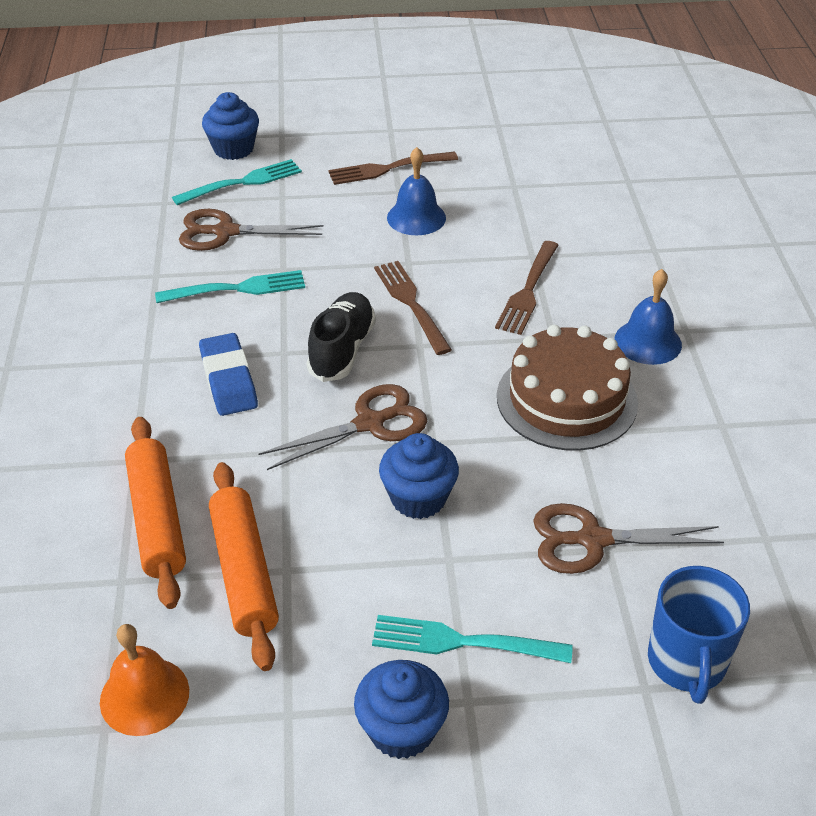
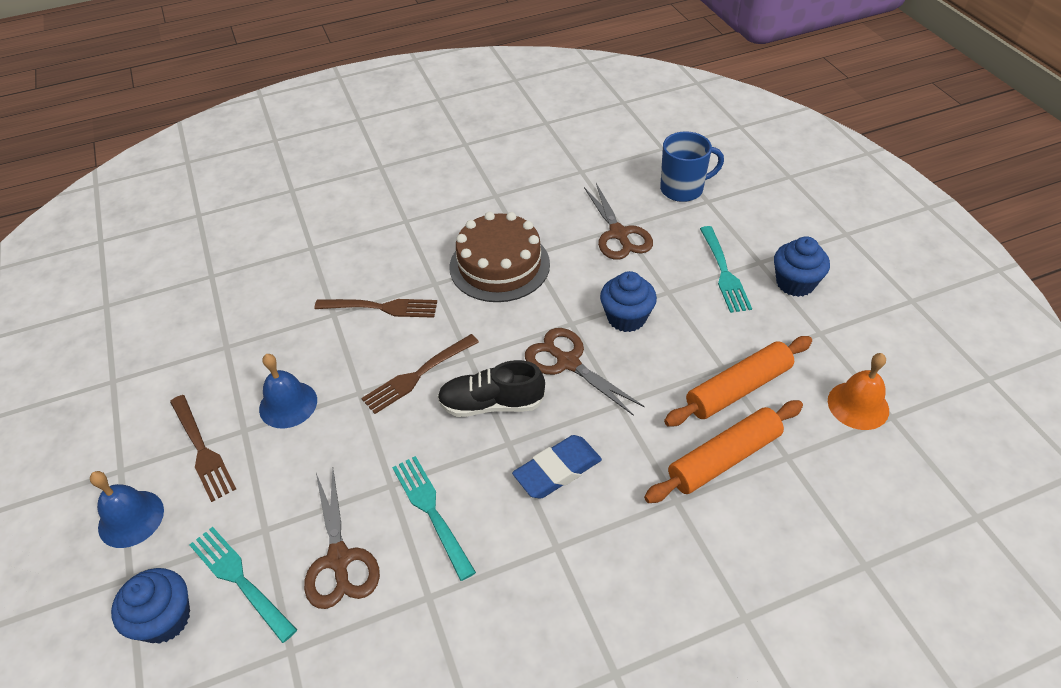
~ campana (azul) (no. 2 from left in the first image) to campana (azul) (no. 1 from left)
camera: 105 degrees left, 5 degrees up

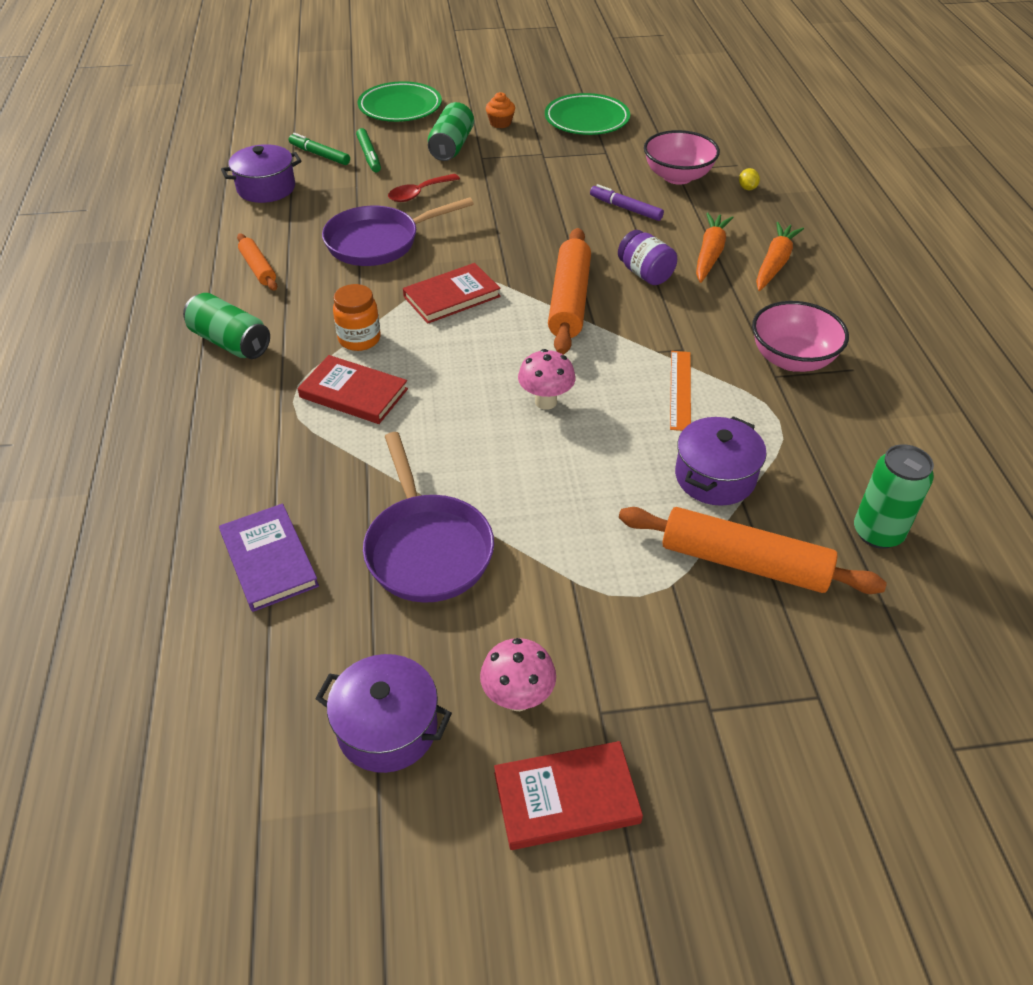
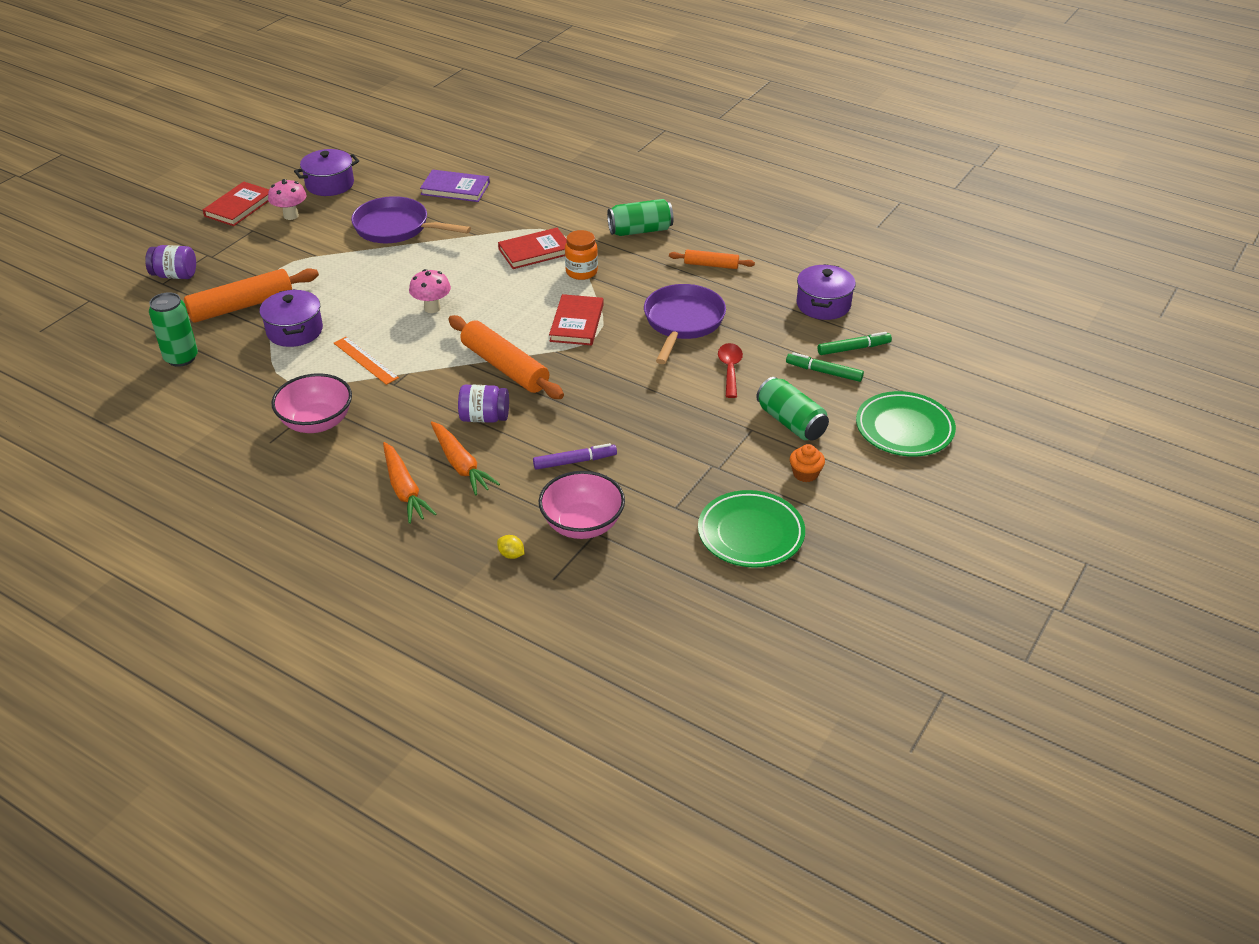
+ tarro (morado) (no. 1 from left)
camera: 130 degrees right, 5 degrees down

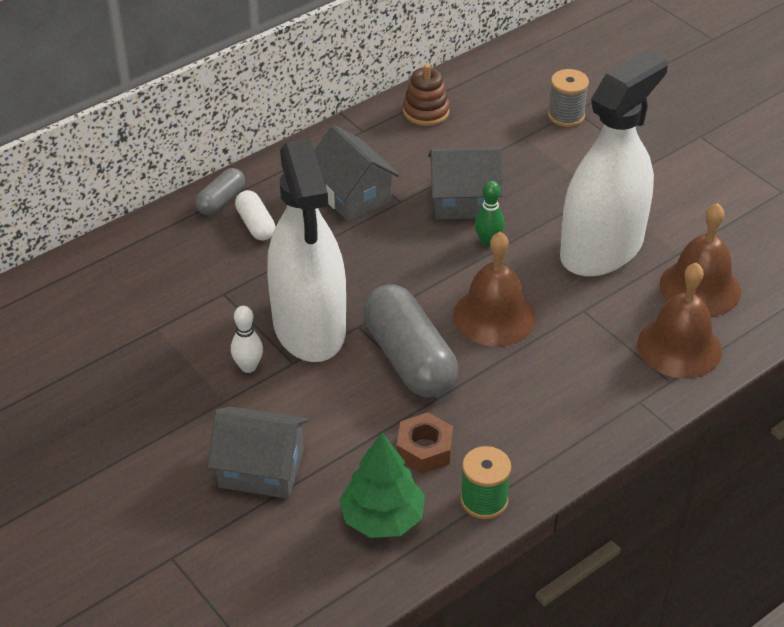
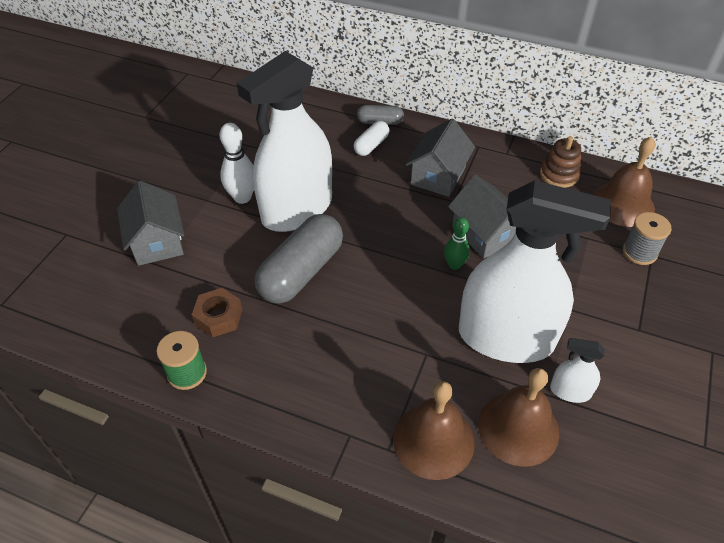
~ campana (marrón) (no. 1 from left in the first image) to campana (marrón) (no. 3 from left)
~ bolo (blanco) x1.50
- árbol (verde)
+ pulverizador (blanco) (no. 3 from left)
camera: 60 degrees right, 5 degrees up

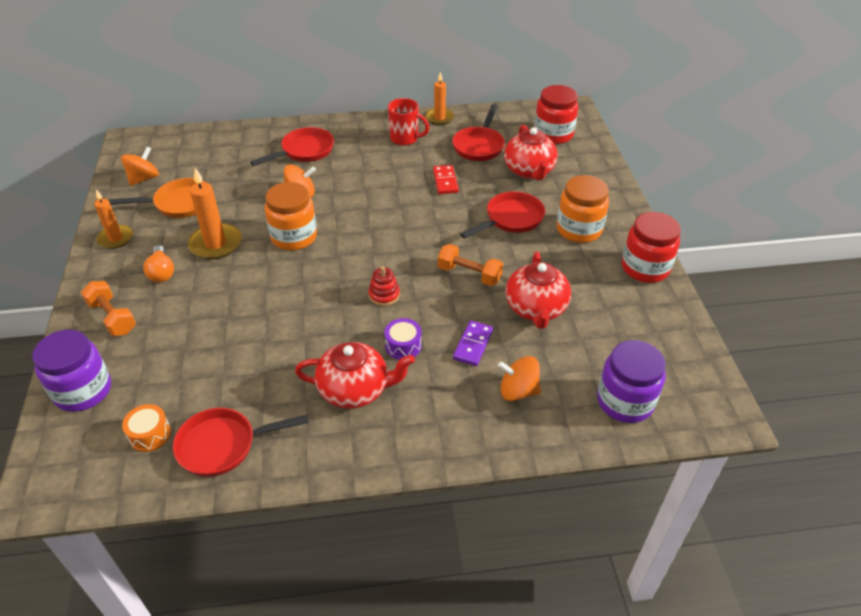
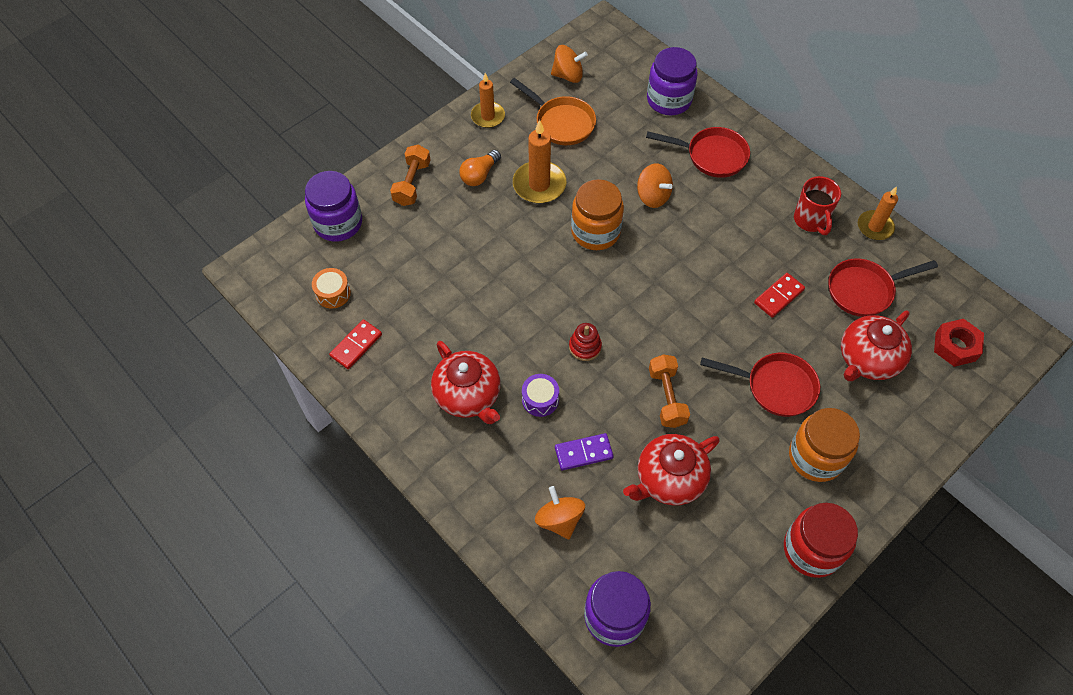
~ tarro (rojo) (no. 1 from left) to tuerca (rojo)
~ sartén (rojo) (no. 1 from left) to ficha de dominó (rojo) (no. 1 from left)
+ tarro (morado) (no. 3 from left)
camera: 55 degrees right, 15 degrees up

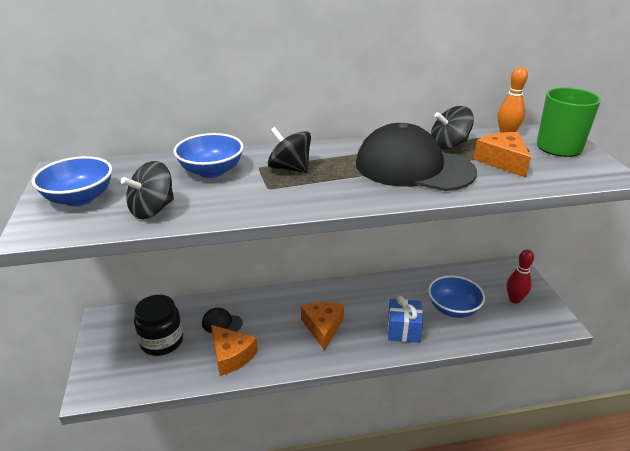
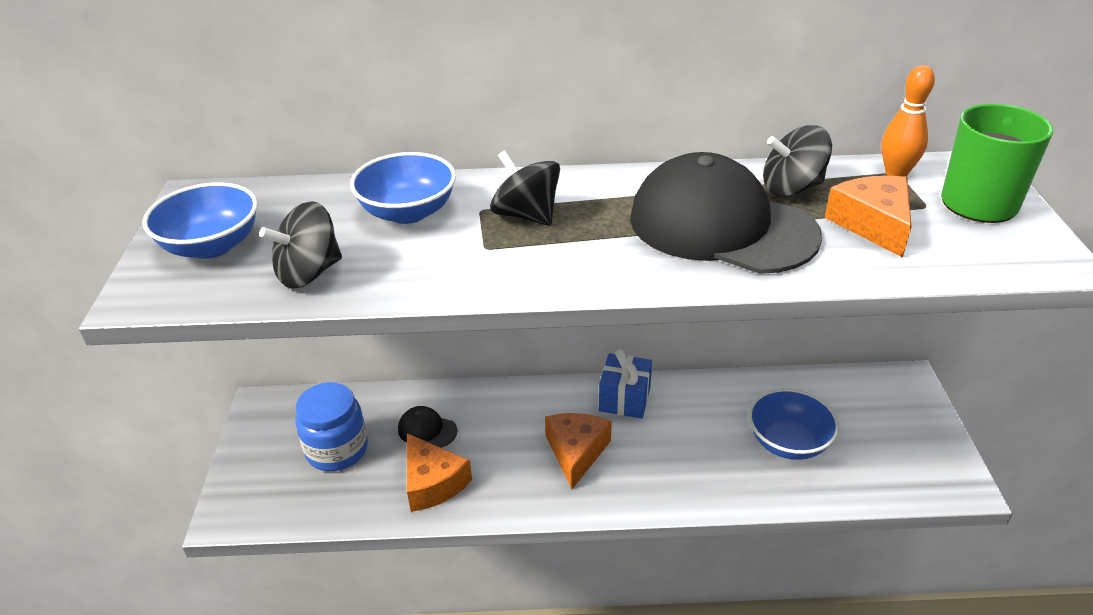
- bolo (rojo)
~ tarro (negro) to tarro (azul)
~ regalo (azul)
camera: 10 degrees right, 5 degrees up

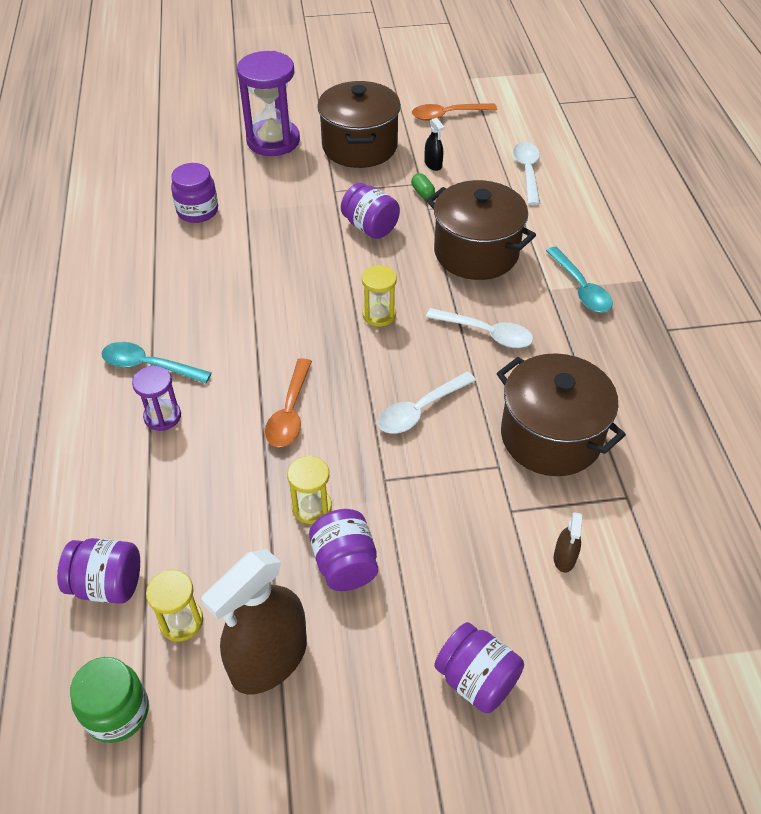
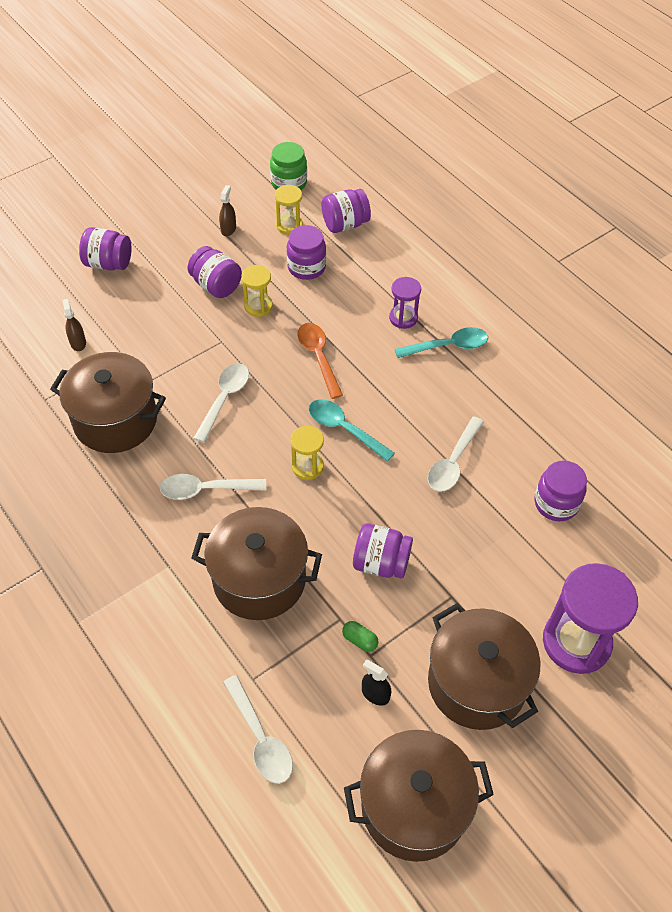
~ cuchara (naranja) (no. 2 from left) to olla (marrón) (no. 3 from left)
~ cuchara (turquesa) (no. 2 from left in the first image) to cuchara (turquesa) (no. 1 from left)
~ pulverizador (marrón) (no. 1 from left in the first image) x0.42
+ tarro (morado) (no. 3 from left)
+ cuchara (blanco) (no. 4 from left)
camera: 150 degrees right, 5 degrees up

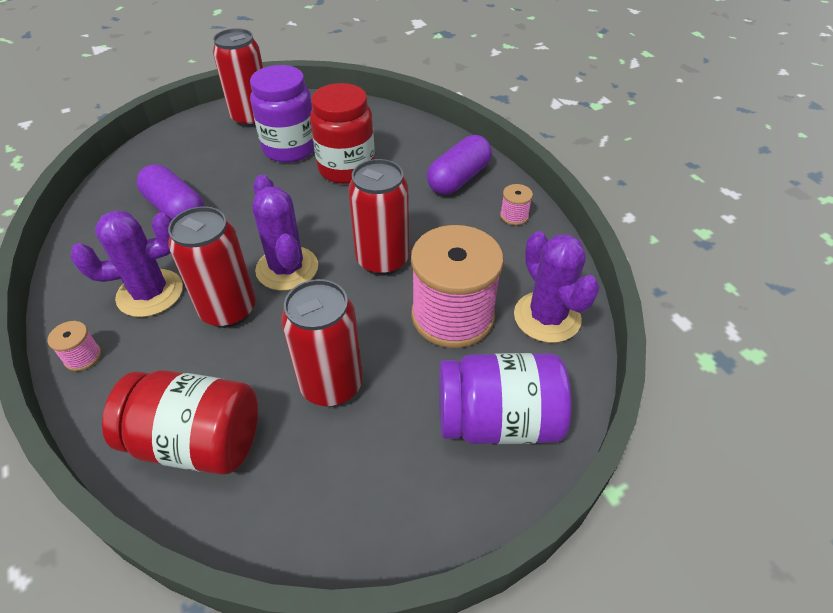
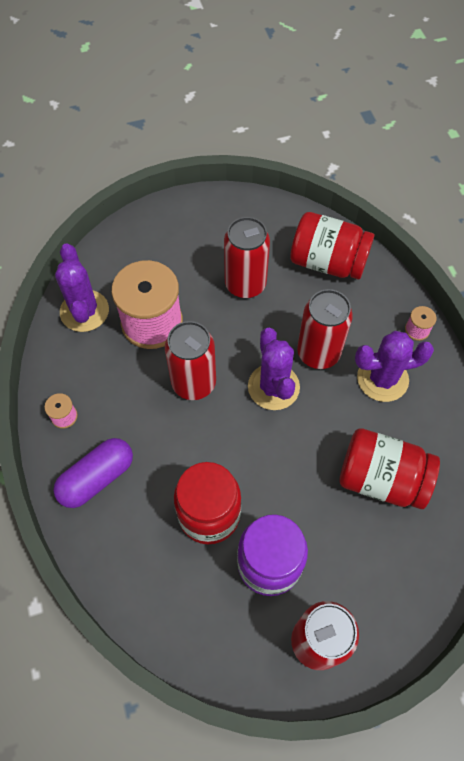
~ cápsula (morado) (no. 1 from left) to tarro (rojo) (no. 3 from left)
- tarro (morado) (no. 2 from left)
camera: 170 degrees left, 15 degrees up

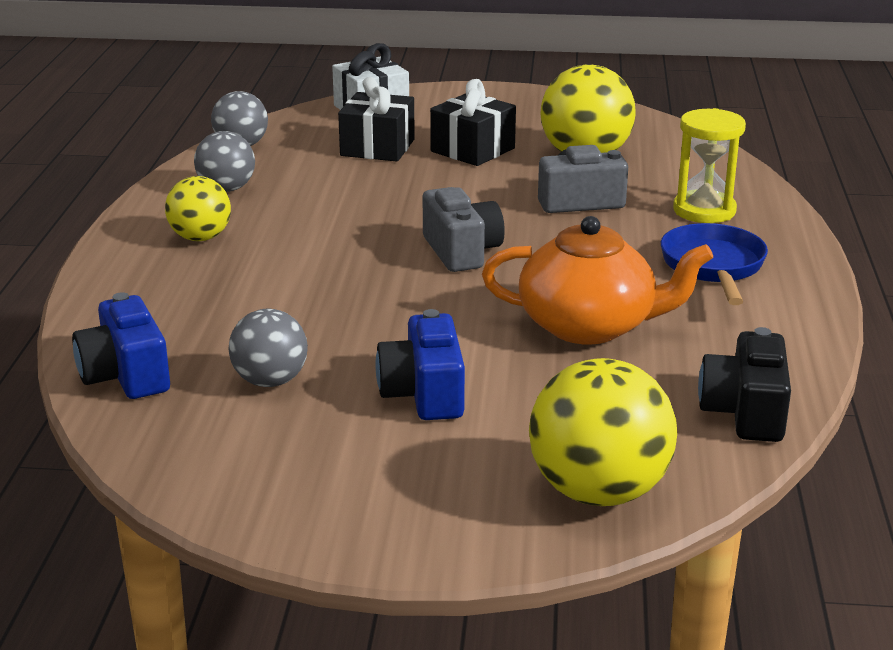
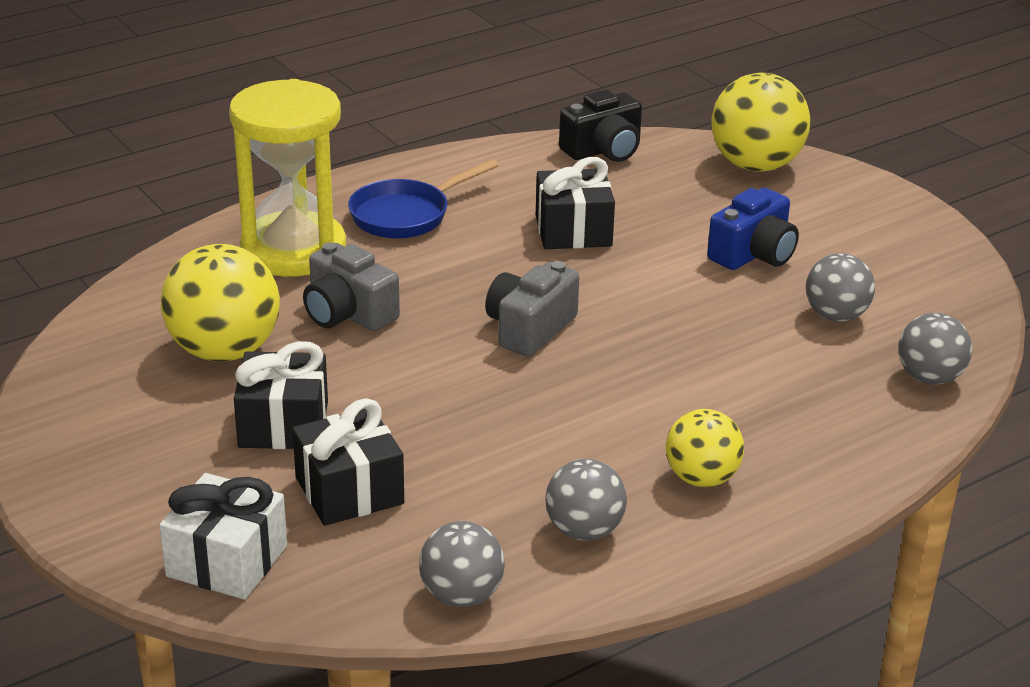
~ reloj de arena (amarillo) x1.62
~ tetera (naranja) to regalo (negro) (no. 3 from left)
~ cámara (azul) (no. 1 from left) to pelota (gris) (no. 4 from left)
camera: 130 degrees left, 5 degrees up

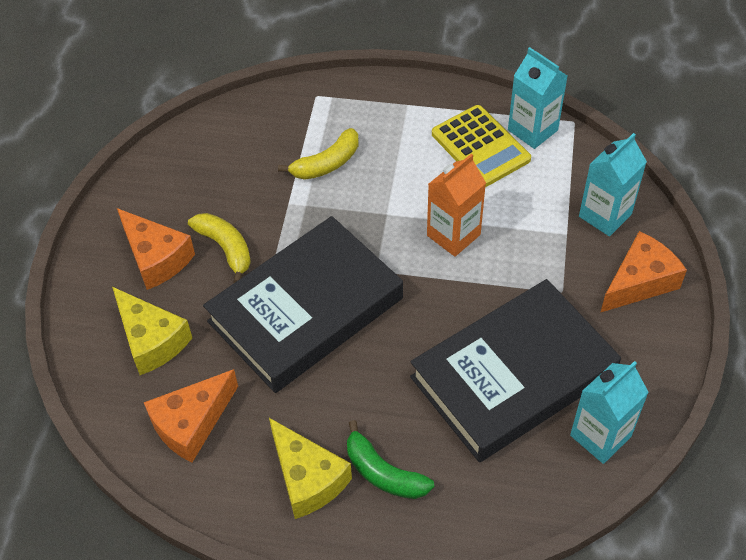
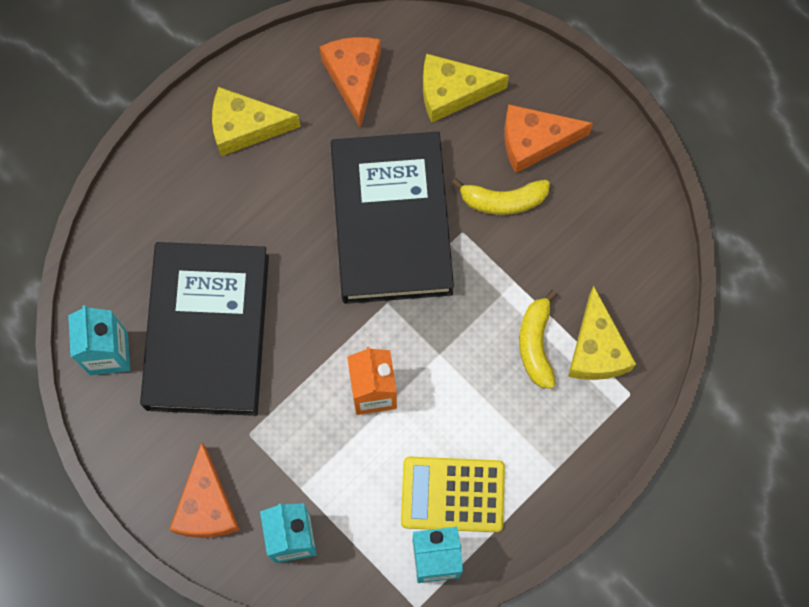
- plátano (verde)
+ queso (amarillo) (no. 3 from left)
camera: 125 degrees right, 20 degrees up

